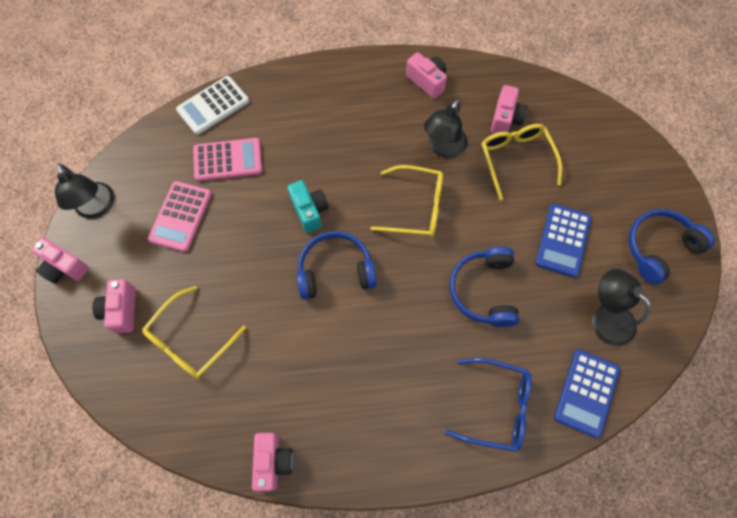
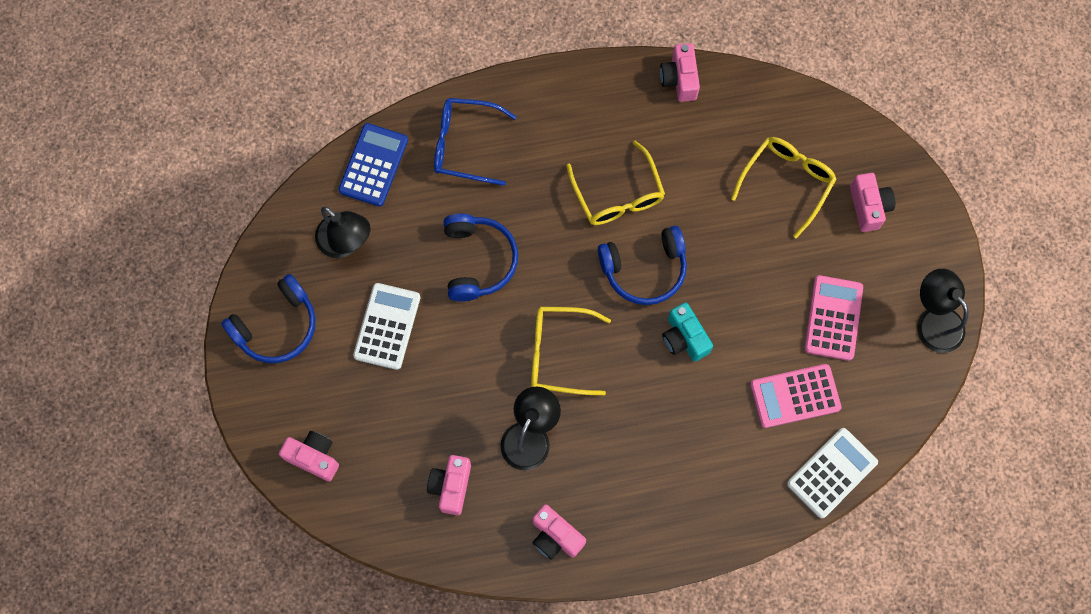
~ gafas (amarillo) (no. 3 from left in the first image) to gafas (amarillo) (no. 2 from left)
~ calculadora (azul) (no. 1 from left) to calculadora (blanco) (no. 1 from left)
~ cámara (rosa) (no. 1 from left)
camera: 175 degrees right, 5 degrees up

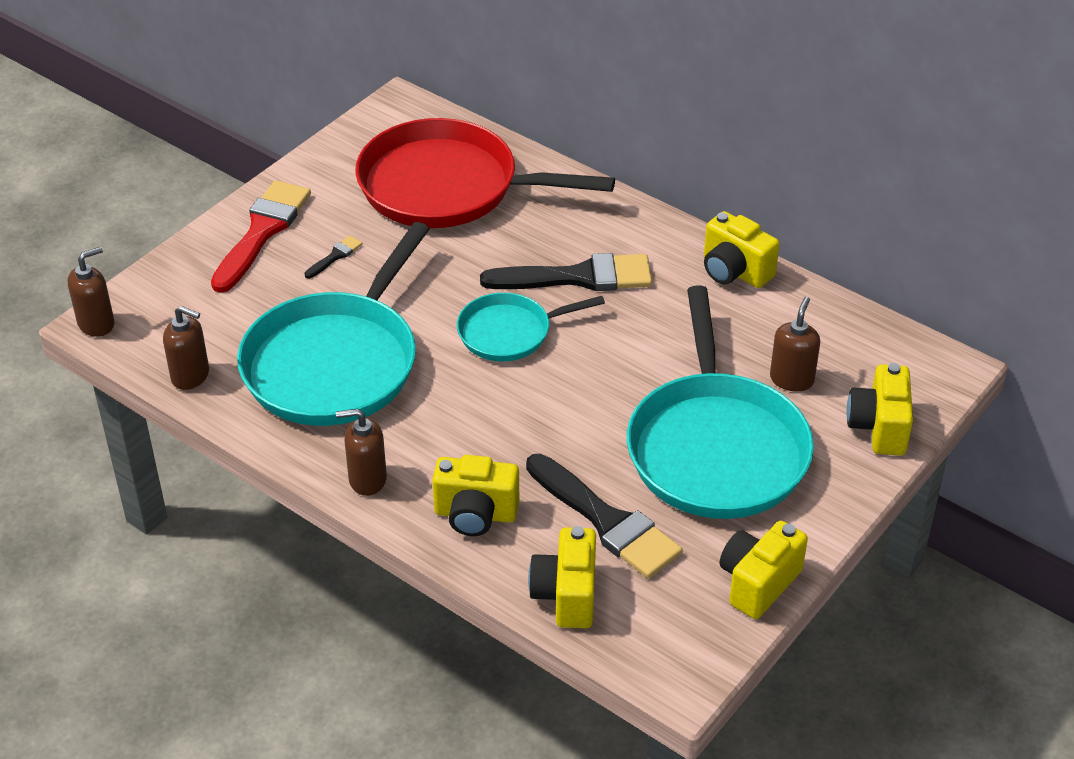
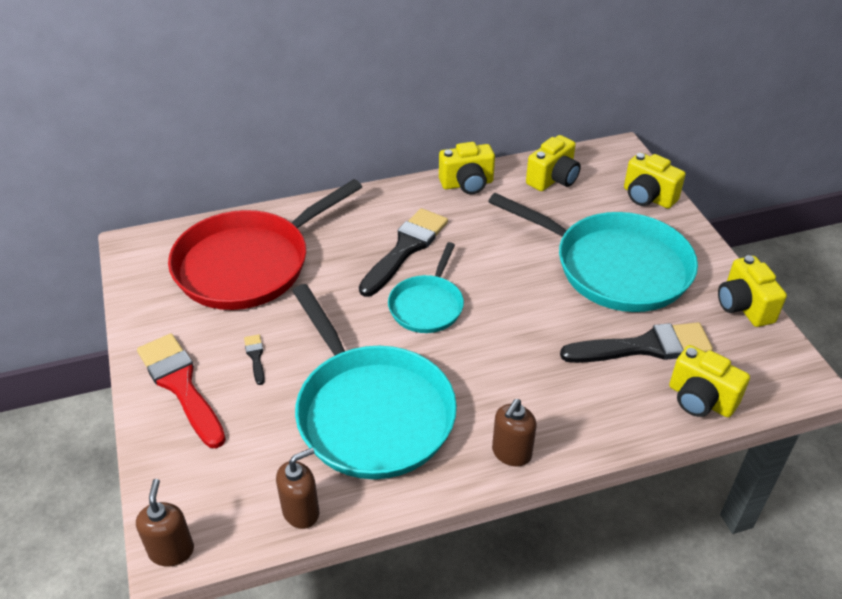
- dispensador de jabón (marrón) (no. 4 from left)
~ cámara (amarillo) (no. 1 from left in the first image) to cámara (amarillo) (no. 2 from left)
camera: 55 degrees left, 0 degrees up

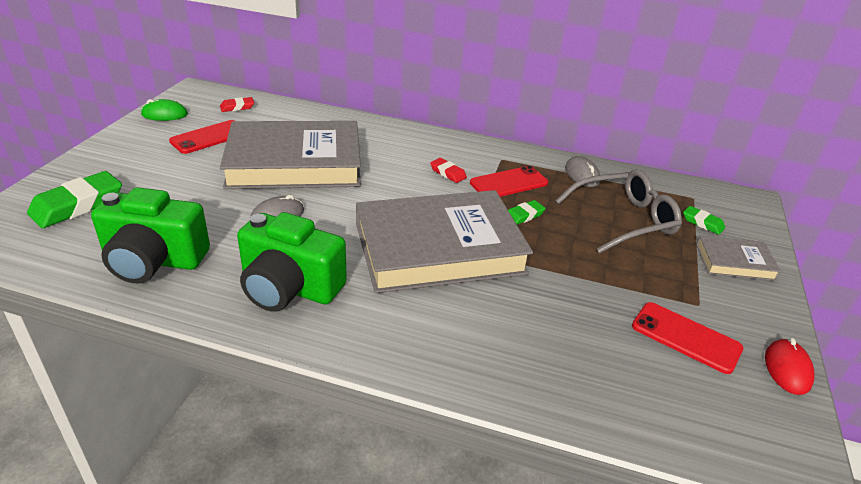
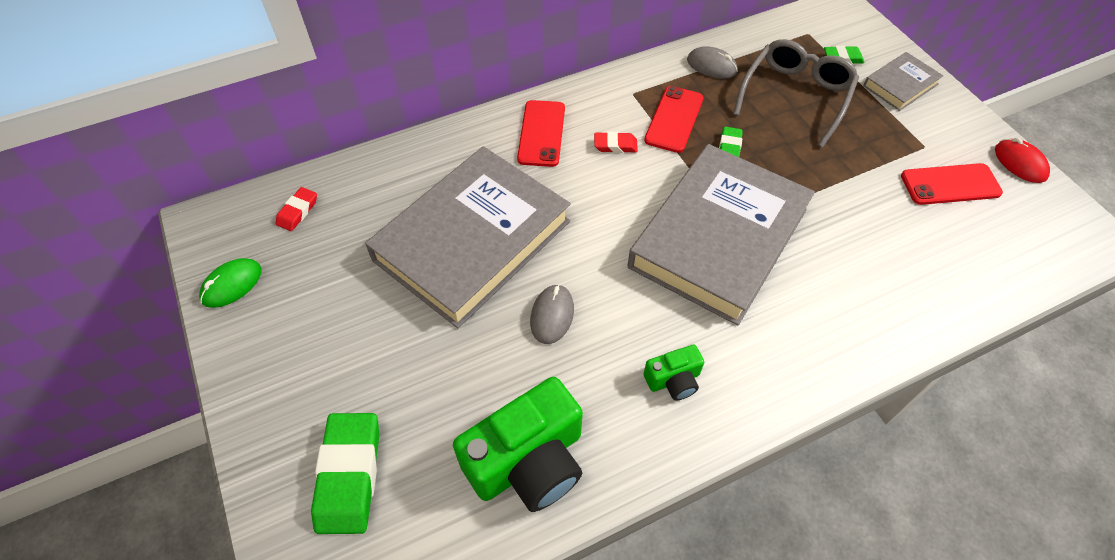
~ móvil (rojo) (no. 1 from left)
~ cámara (verde) (no. 2 from left) x0.49
camera: 40 degrees left, 20 degrees up

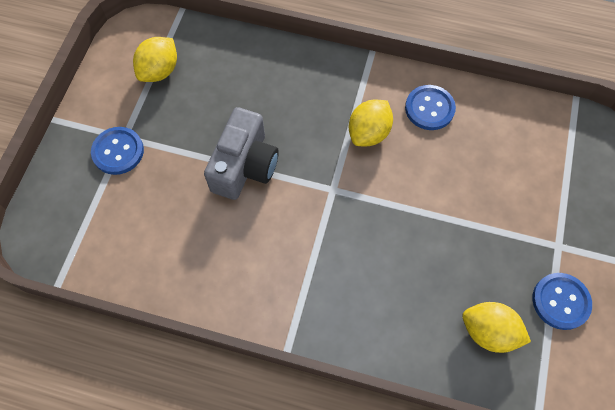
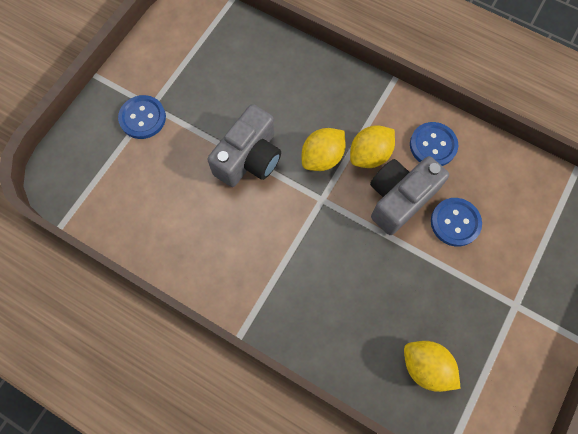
~ limón (amarillo) (no. 1 from left)
~ botón (azul) (no. 3 from left)
+ cámara (gris) (no. 2 from left)
camera: 15 degrees right, 5 degrees up

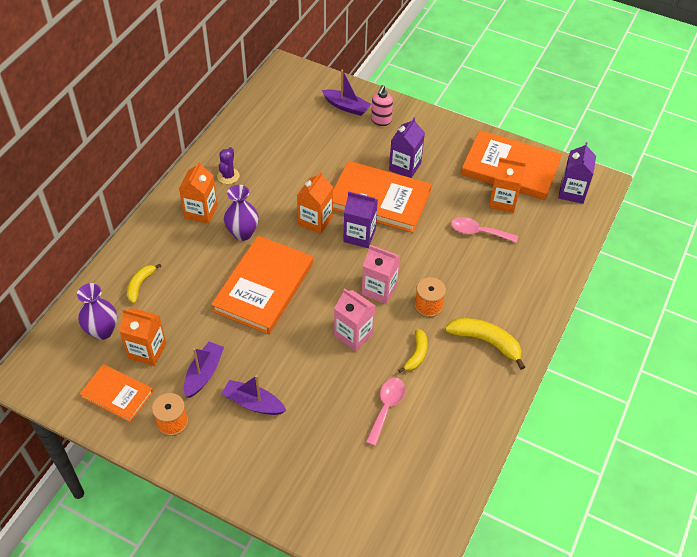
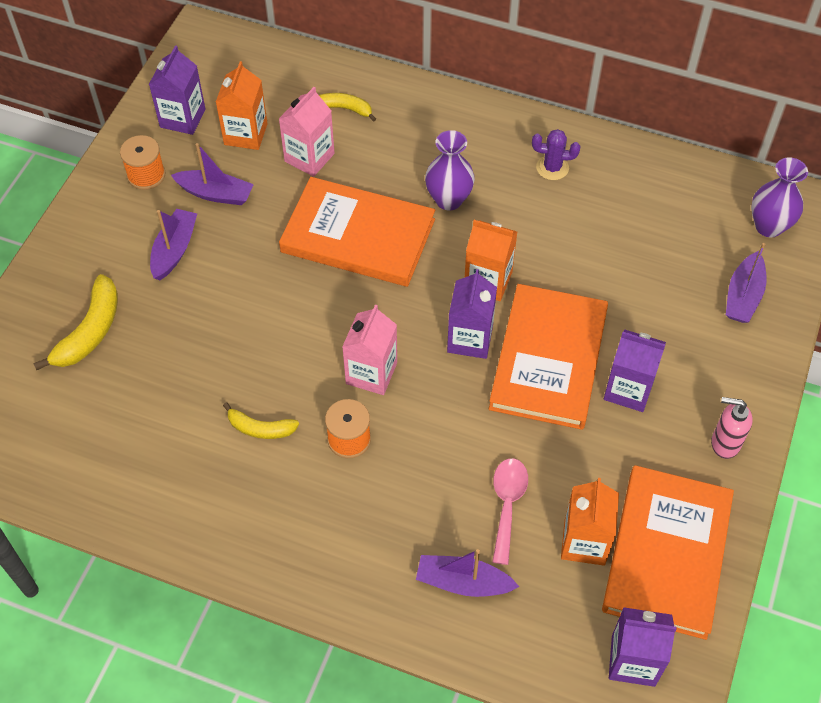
~ dispensador de jabón (rosa)
- cartón de leche (naranja) (no. 2 from left)
~ florero (morado) (no. 1 from left in the first image) to florero (morado) (no. 2 from left)
~ cartón de leche (rosa) (no. 1 from left)
~ plátano (amarillo) (no. 3 from left in the first image) to plátano (amarillo) (no. 1 from left)
~ libro (naranja) (no. 1 from left) to cartón de leche (morado) (no. 1 from left)
- cuchara (rosa) (no. 1 from left)
+ barco (morado) (no. 3 from left)
camera: 85 degrees right, 5 degrees up

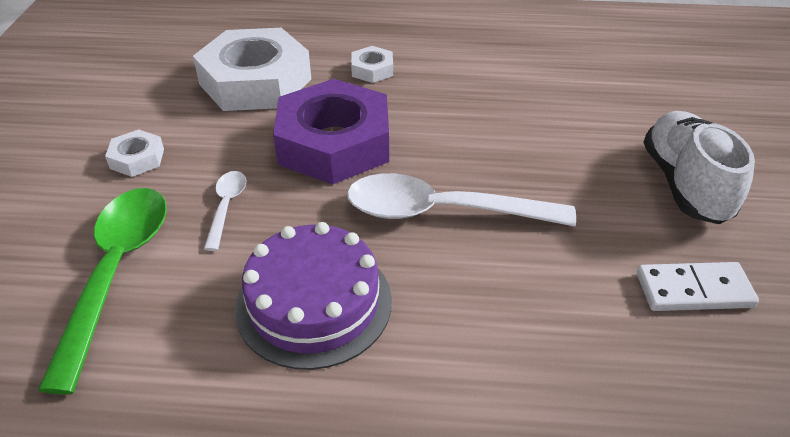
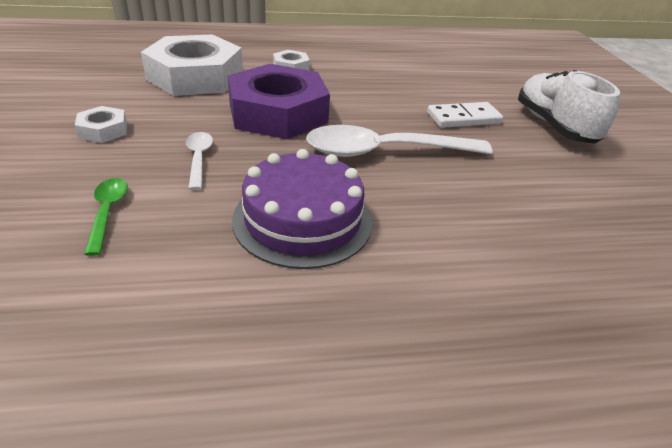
~ cuchara (verde) x0.48
~ ficha de dominó (blanco)
camera: 15 degrees left, 5 degrees down

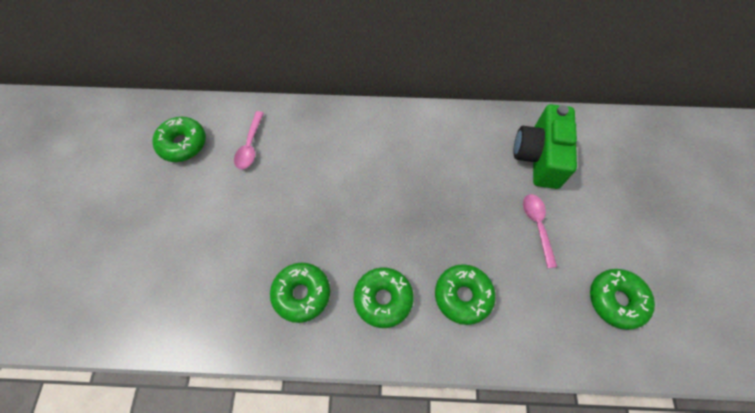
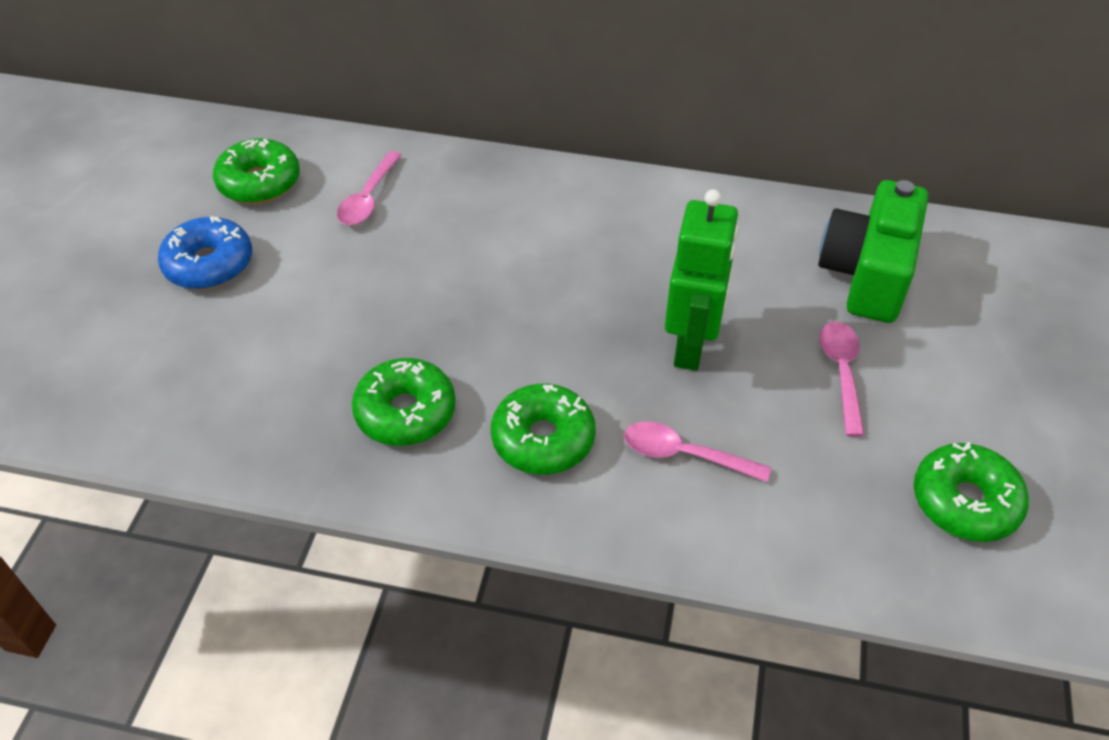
~ rosquilla (verde) (no. 4 from left) to cuchara (rosa) (no. 2 from left)
+ robot (verde)
+ rosquilla (azul)
camera: 10 degrees right, 15 degrees down

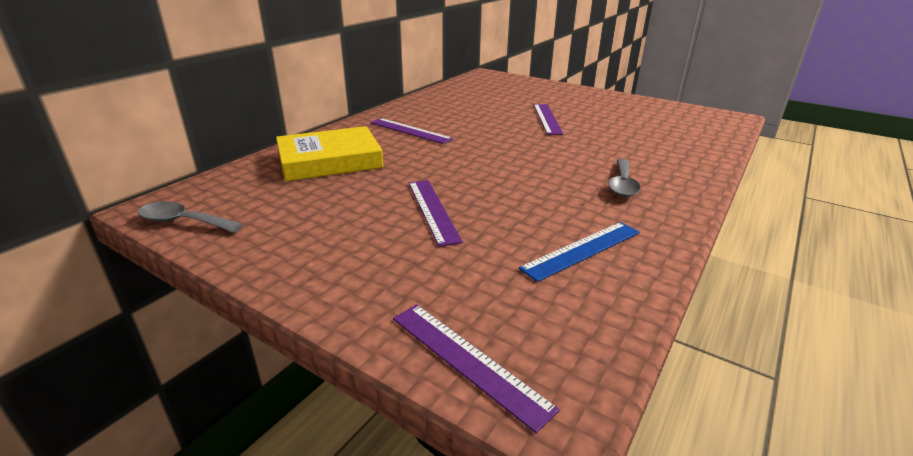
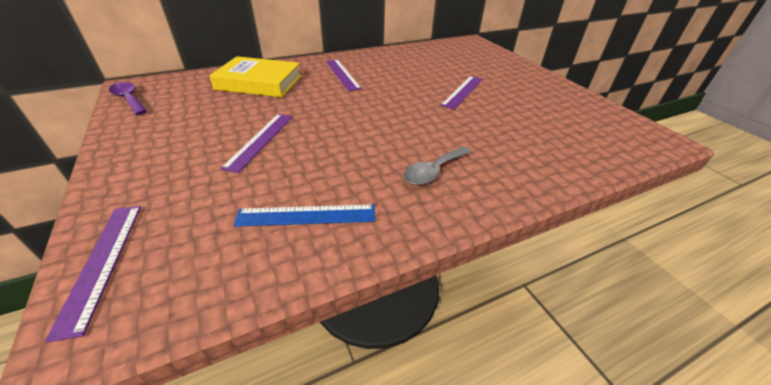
~ cuchara (gris) (no. 1 from left) to cuchara (morado)
camera: 30 degrees right, 10 degrees up

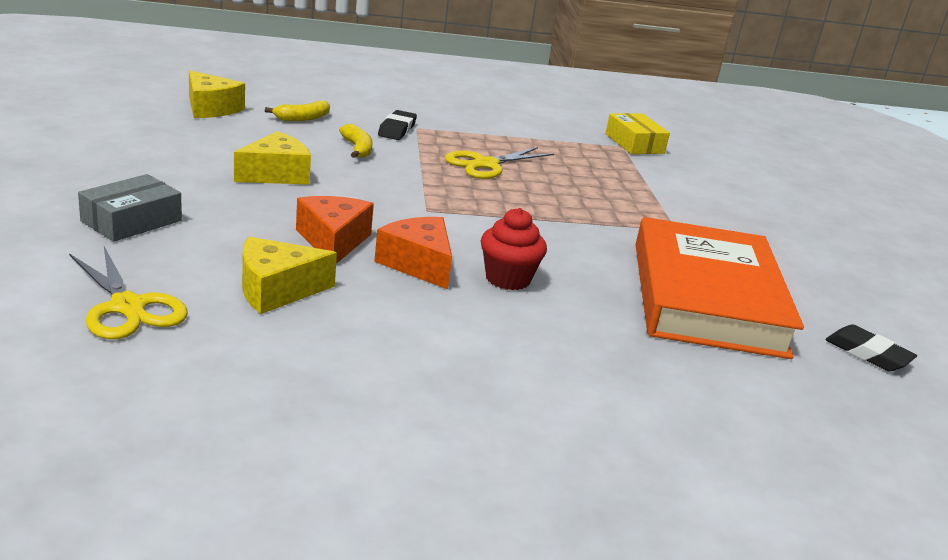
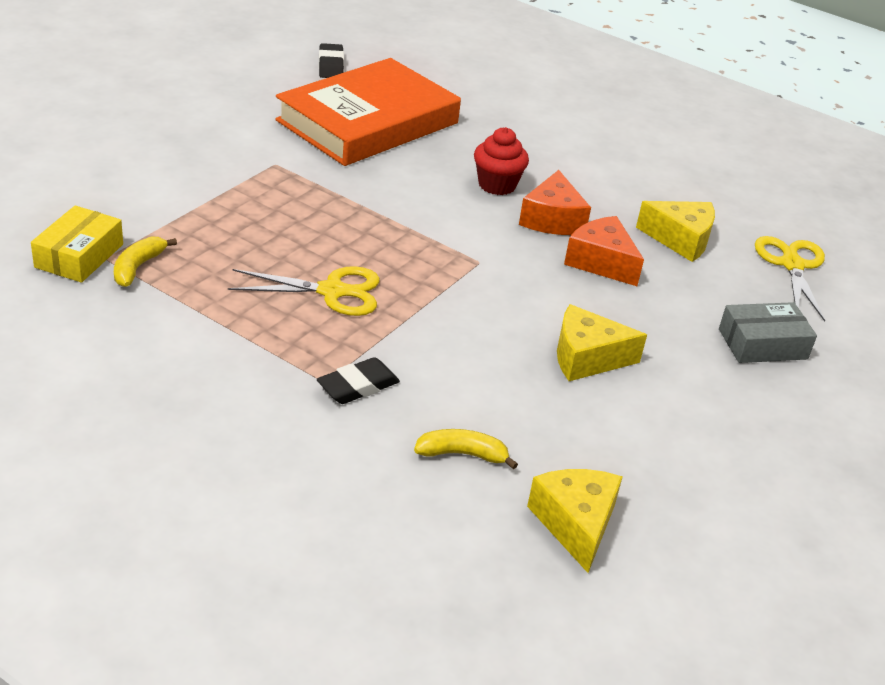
~ plátano (amarillo) (no. 2 from left in the first image) to plátano (amarillo) (no. 1 from left)
~ queso (naranja) (no. 1 from left in the first image) 105 degrees clockwise
camera: 140 degrees left, 10 degrees up

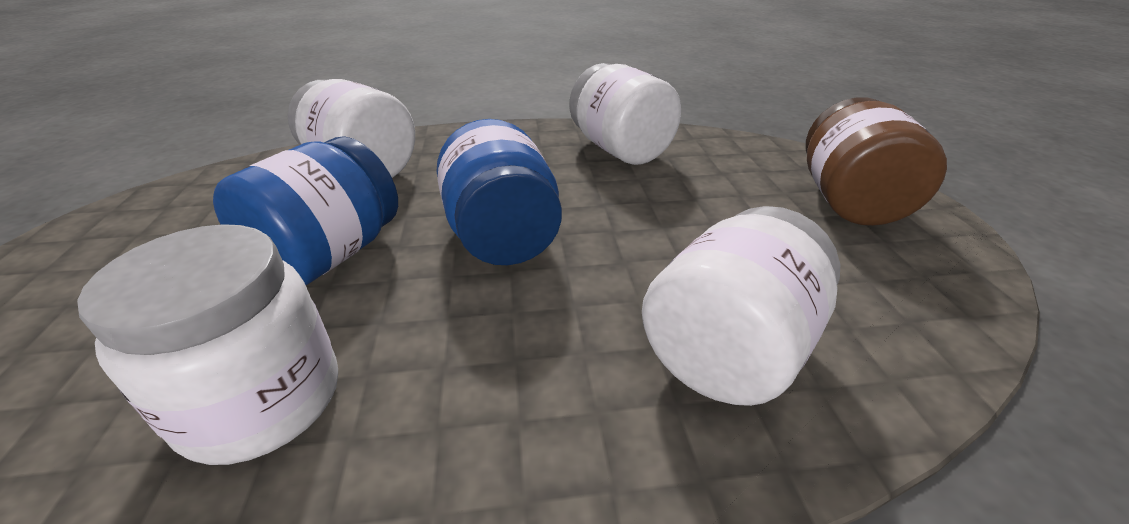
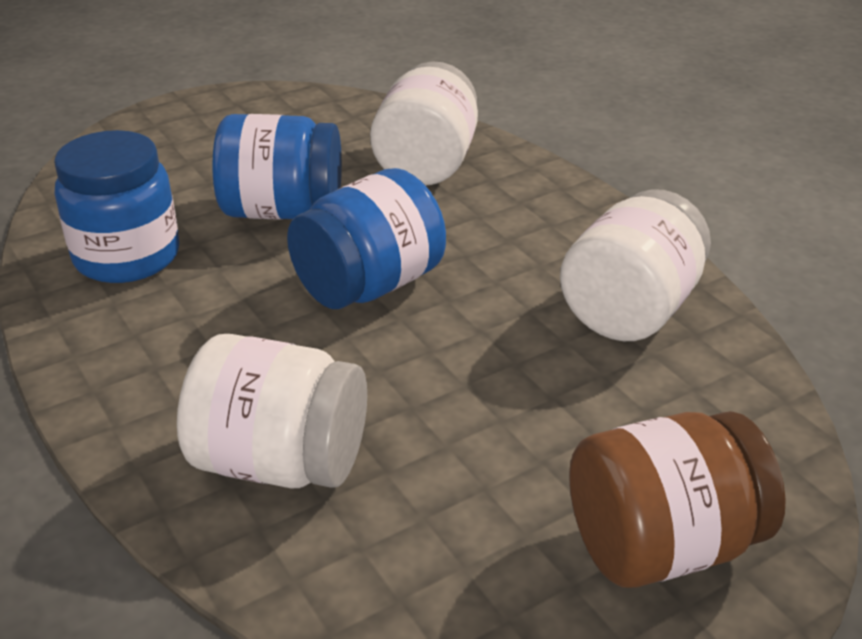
~ tarro (blanco) (no. 1 from left) to tarro (azul) (no. 1 from left)
camera: 65 degrees right, 0 degrees up

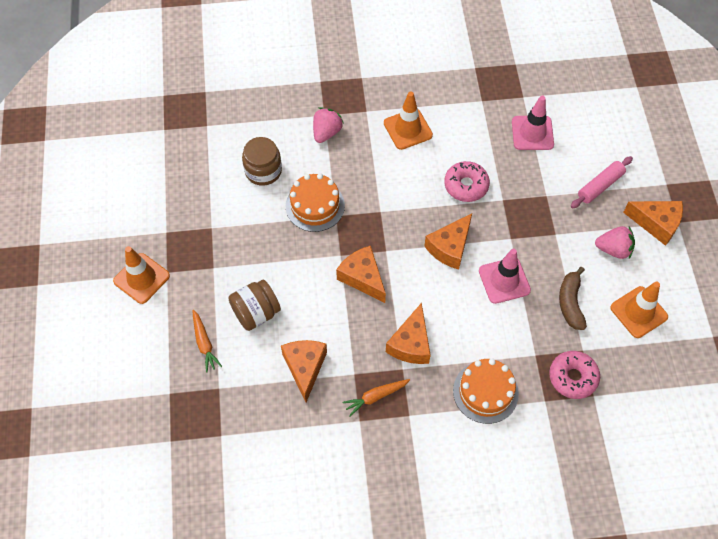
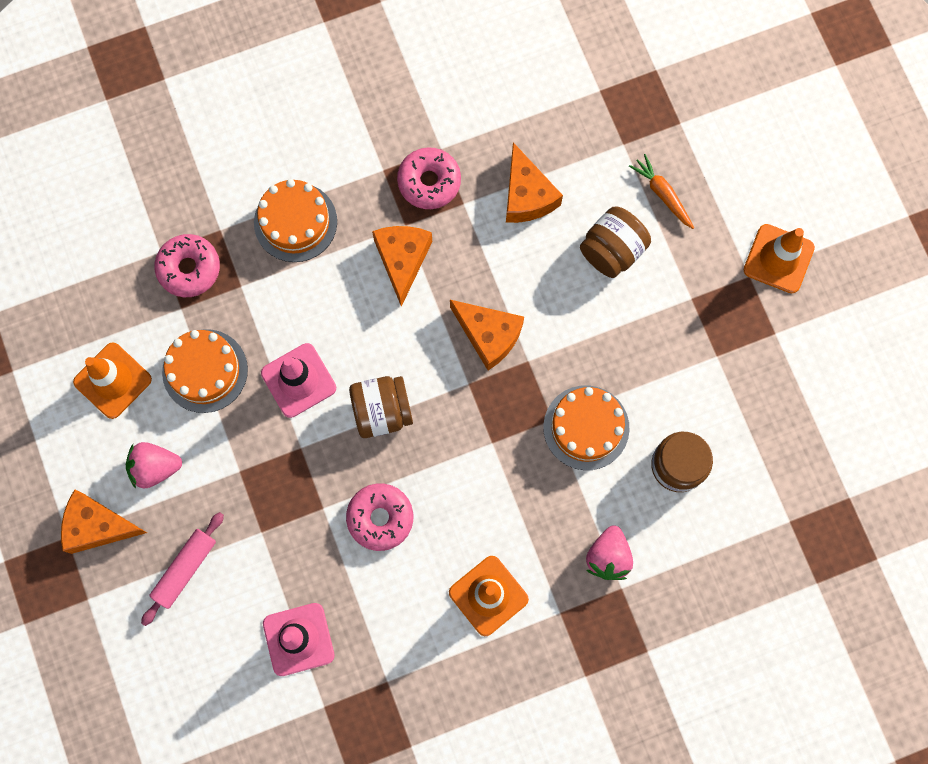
~ queso (naranja) (no. 4 from left) to tarro (marrón) (no. 1 from left)
~ plátano (marrón) to tarta (naranja) (no. 1 from left)
~ zanahoria (naranja) (no. 2 from left) to rosquilla (rosa) (no. 3 from left)
camera: 165 degrees right, 15 degrees up

